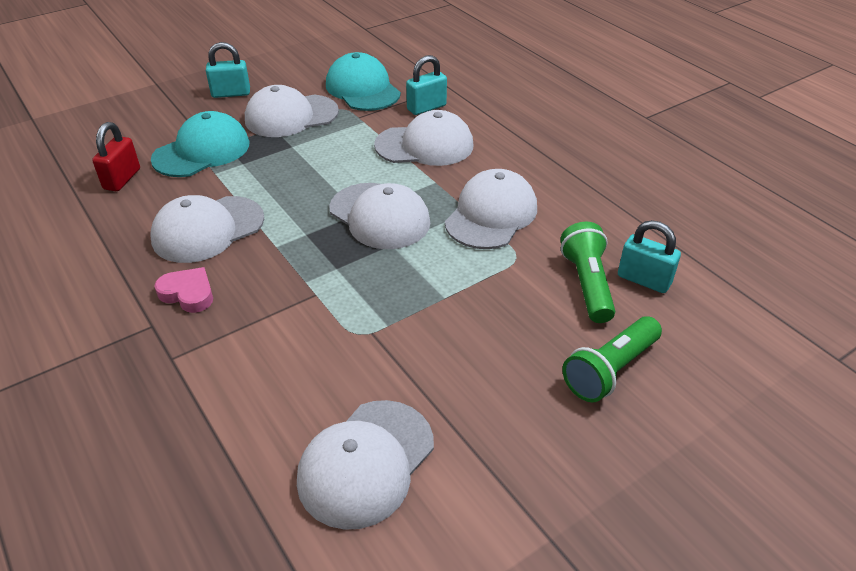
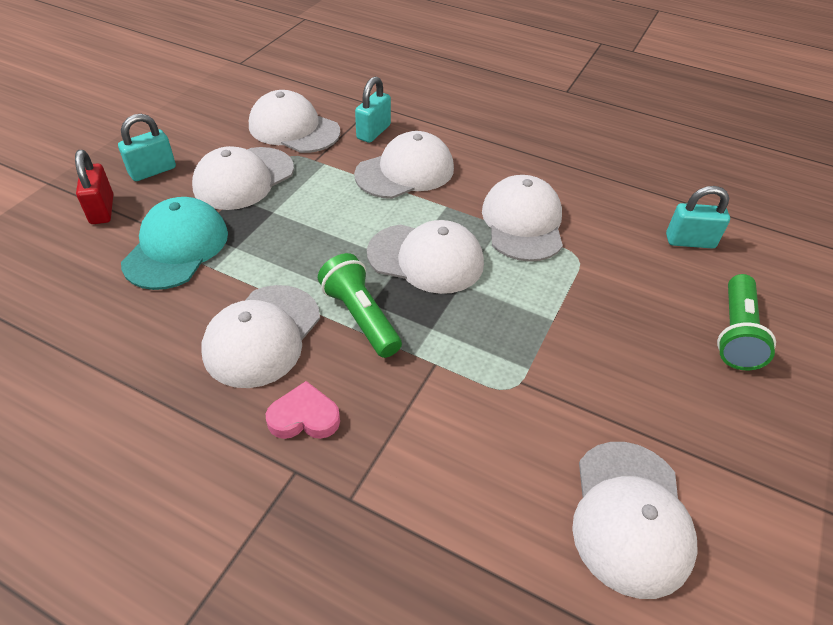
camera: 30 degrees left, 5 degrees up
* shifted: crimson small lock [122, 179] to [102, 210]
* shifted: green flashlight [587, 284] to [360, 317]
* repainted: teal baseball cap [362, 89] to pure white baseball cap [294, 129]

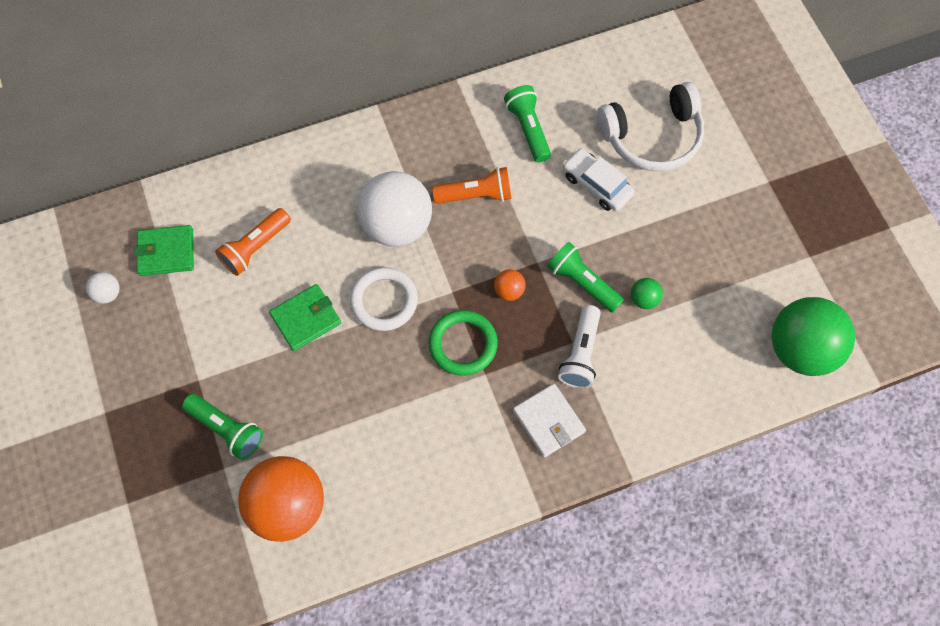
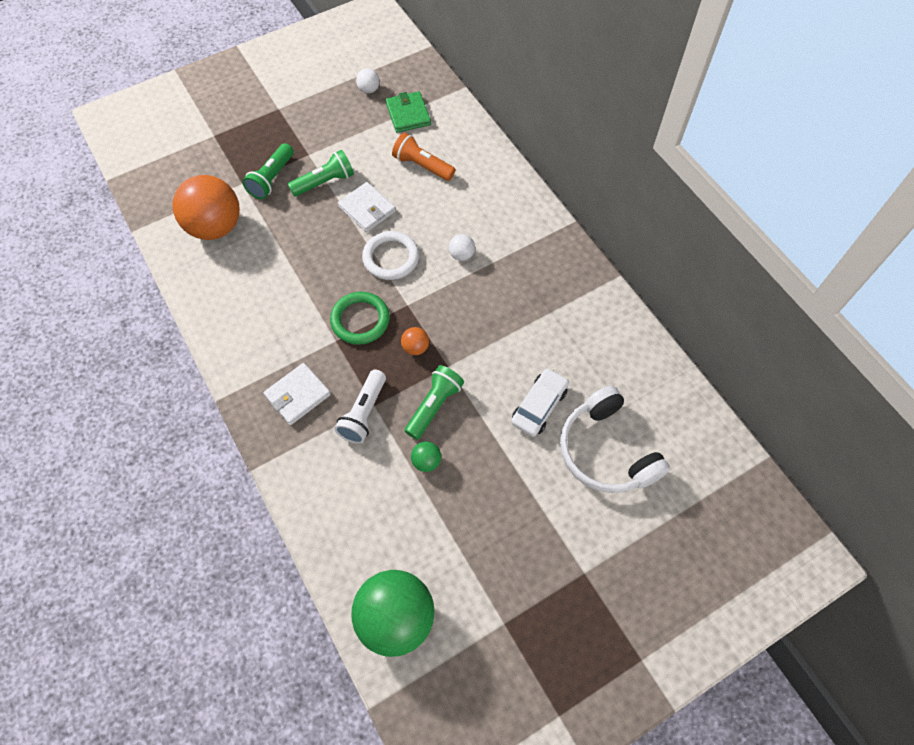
camera: 80 degrees right, 5 degrees down
* gone: orange flashlight [476, 195]
* shifted: green flashlight [528, 129] to [325, 182]
* repainted: green wallet [306, 319] to pure white wallet [367, 209]
* rotated: pure white flashlight [580, 354] = [363, 413] 75 degrees counterclockwise
* scaled: pure white sphere [397, 225] = [461, 255] x0.42

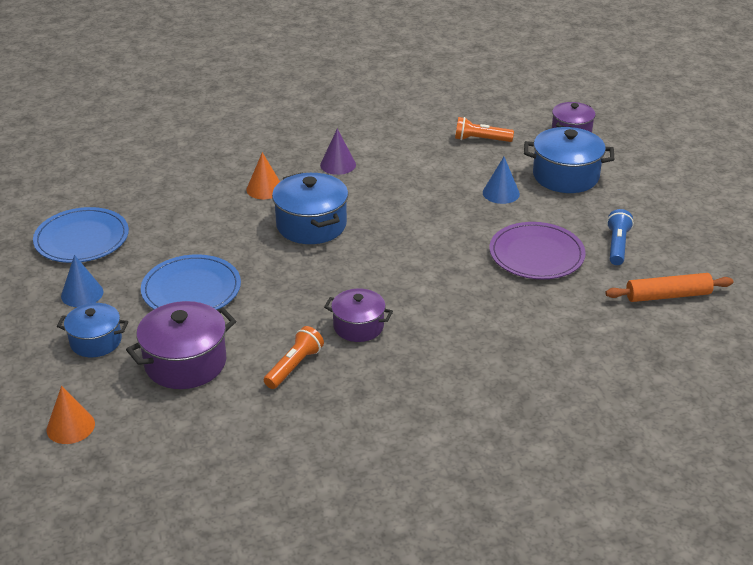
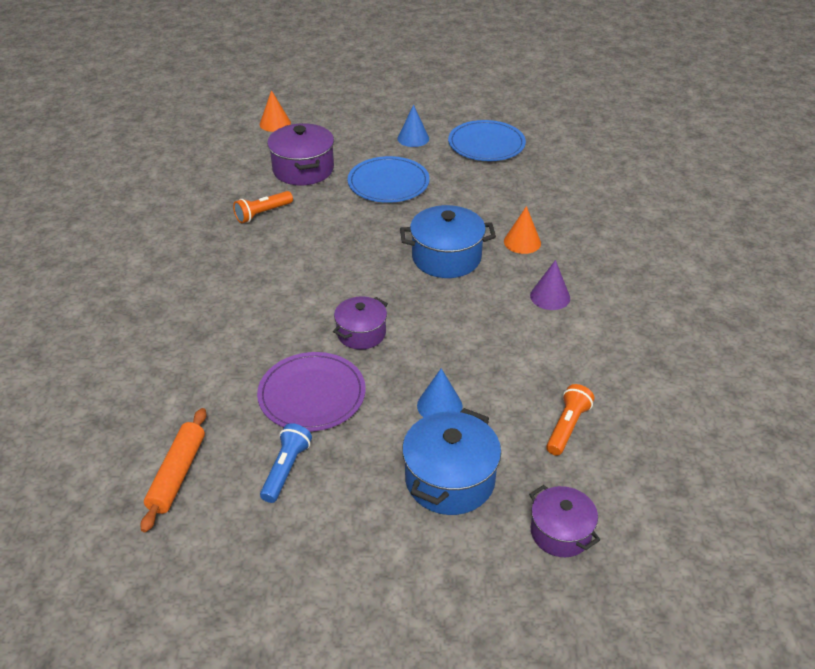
camera: 110 degrees right, 5 degrees up
* gone: cobalt stockpot [96, 341]
* shifted: royal purple stockpot [358, 326] to [361, 333]
* rotated: orange flashlight [294, 366] = [262, 213] 90 degrees clockwise
* rotated: cobalt flashlight [617, 245] = [286, 469] 105 degrees counterclockwise

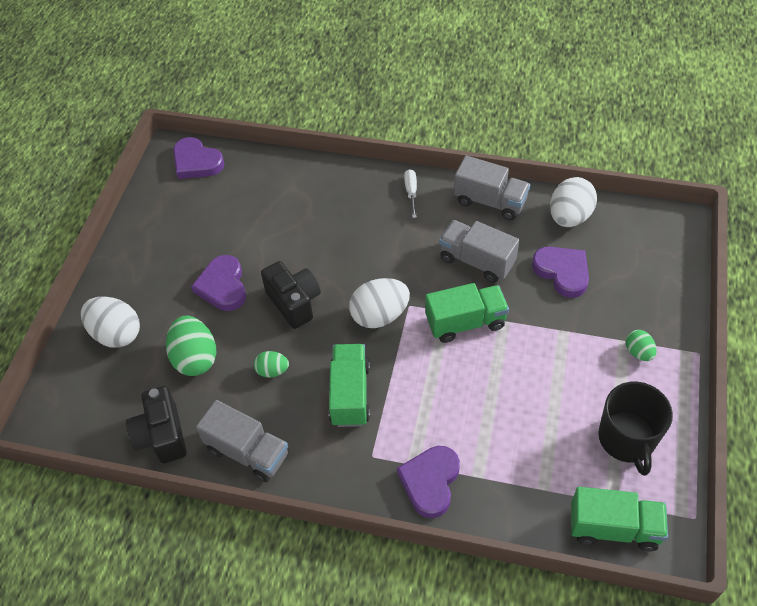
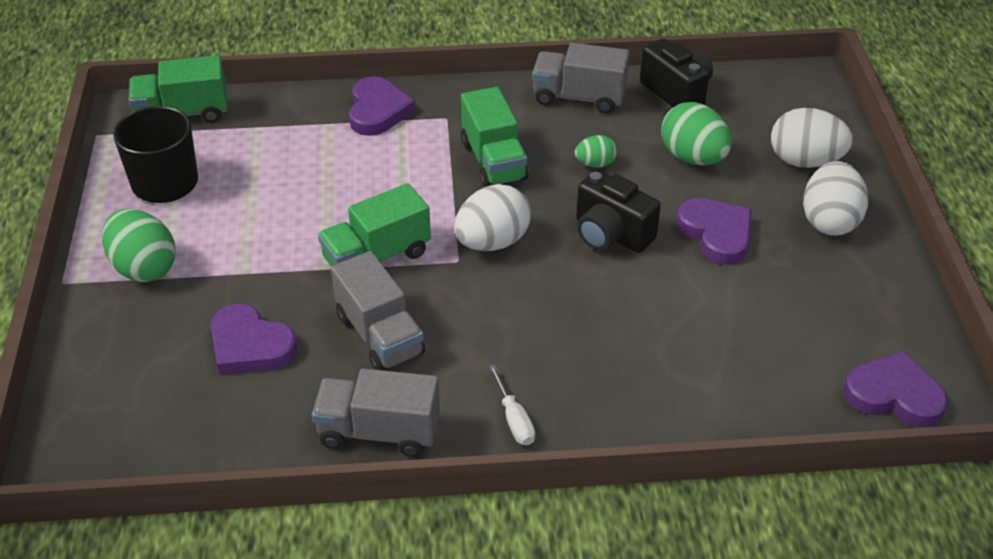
camera: 160 degrees right, 10 degrees down
* shifted: pure white egg shape [569, 217] to [829, 221]
* rotated: grey toy truck [476, 261] = [380, 335] 45 degrees clockwise
* scaled: green egg shape [638, 352] = [144, 268] x1.83

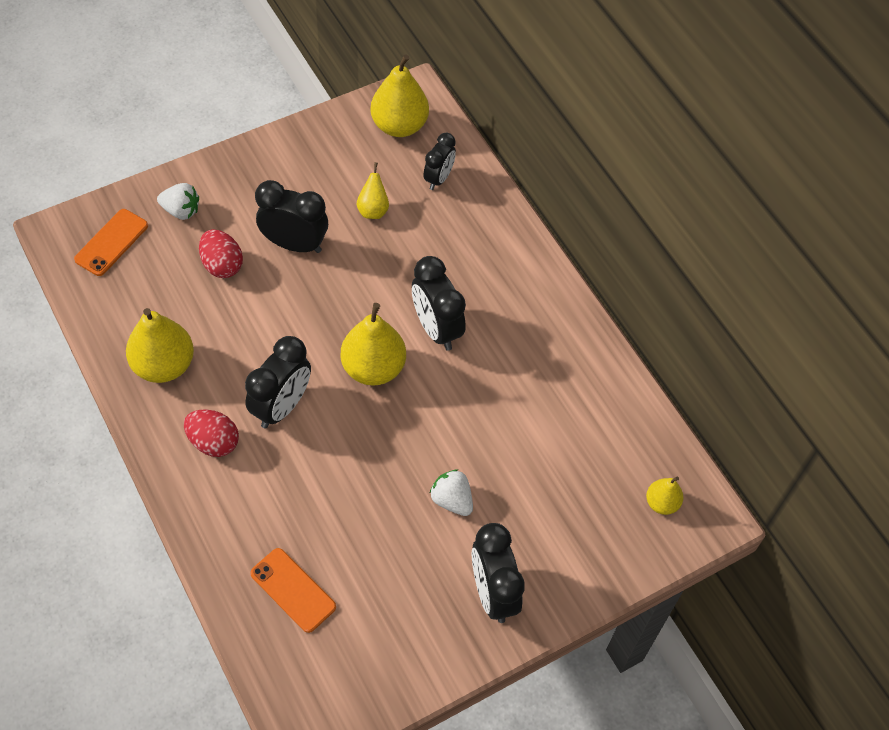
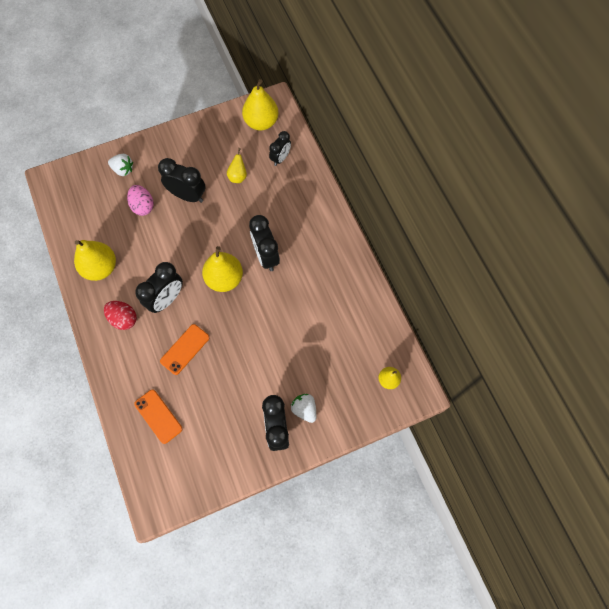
camera: 10 degrees right, 10 degrees up
* shifted: orange mobile phone [111, 242] to [185, 349]
* shifted: pure white berry [452, 500] to [304, 409]
* repainted: crimson egg shape [222, 265] to pink egg shape [143, 206]

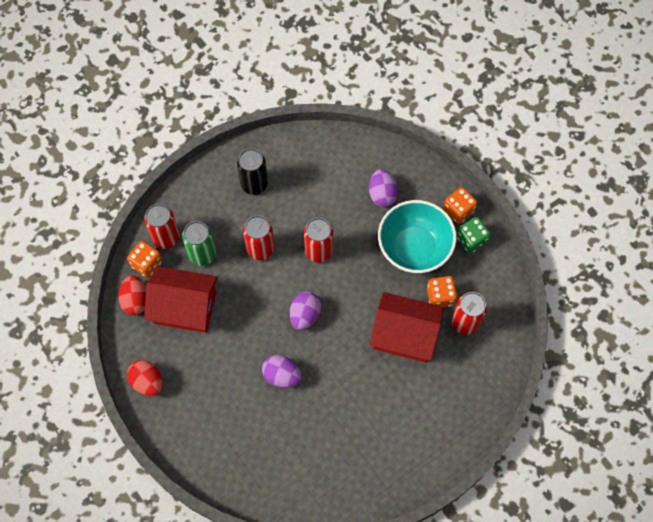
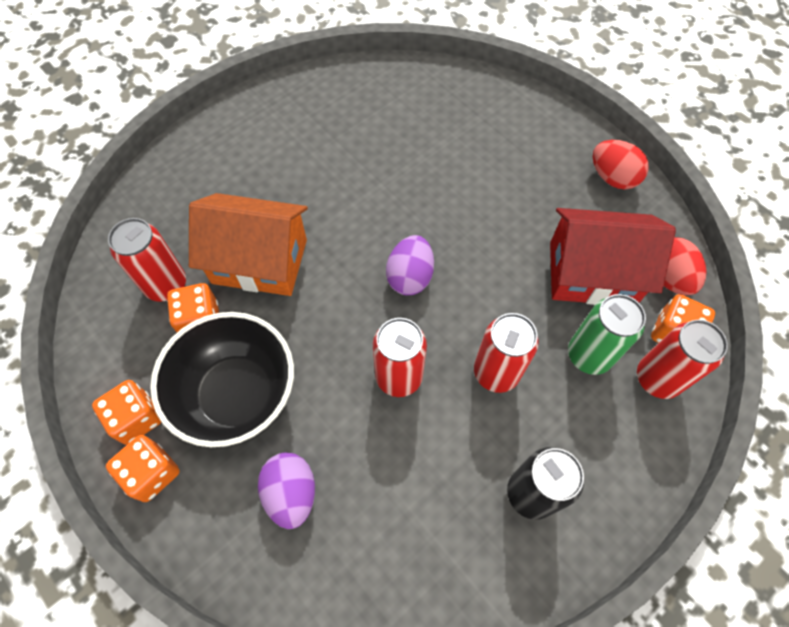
camera: 175 degrees right, 5 degrees down
* gone: royal purple egg shape [282, 375]
* repainted: crimson toy house [404, 335] to orange toy house [259, 261]
* repainted: teal deep dish [414, 248] to ebony deep dish [237, 395]
* repainted: green dice [471, 240] to orange dice [137, 418]

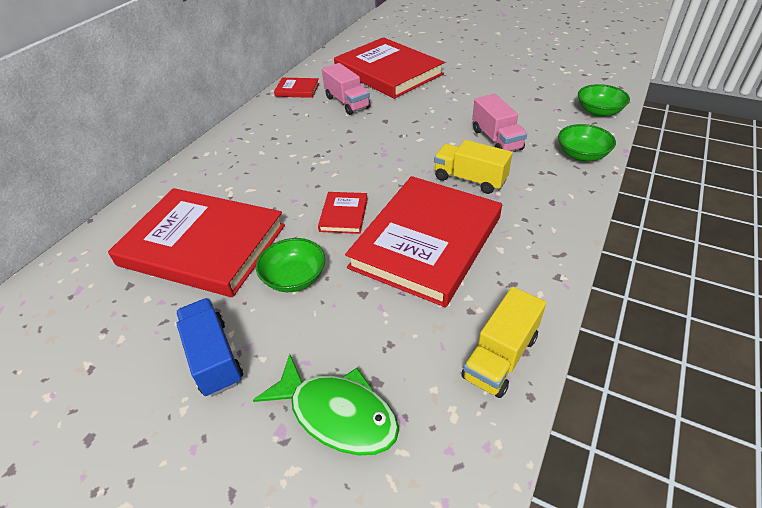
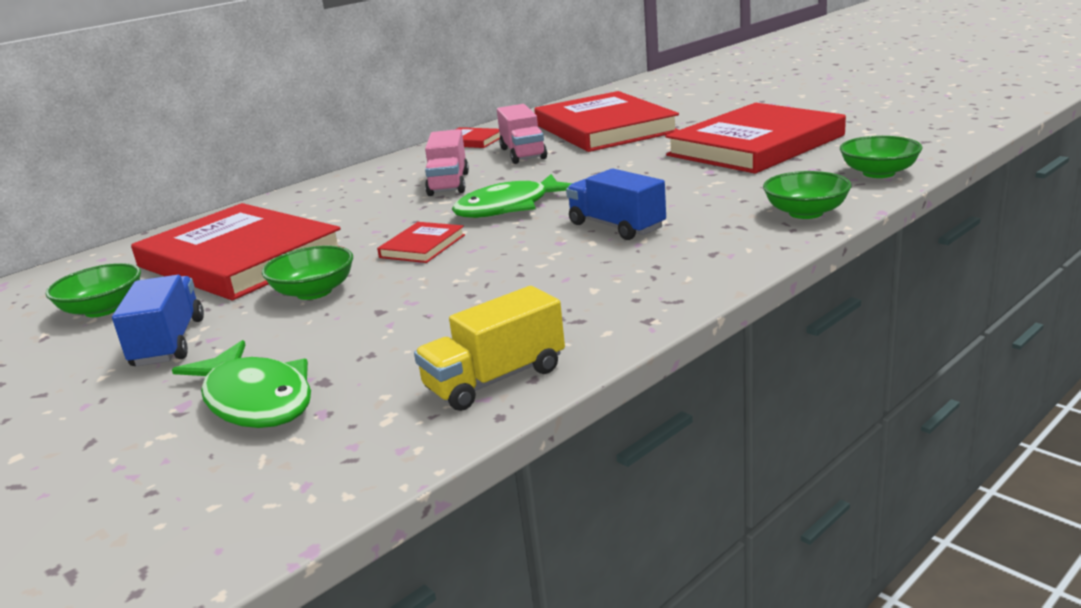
camera: 20 degrees right, 20 degrees down
* new: green deep dish [103, 309]
* new: green fish figure [509, 208]
* shifted: crimson hardback [426, 242] to [755, 145]
* shifted: pink toy truck [496, 139] to [449, 184]
* repainted: bright yellow toy truck [470, 179] to cobalt toy truck [616, 226]

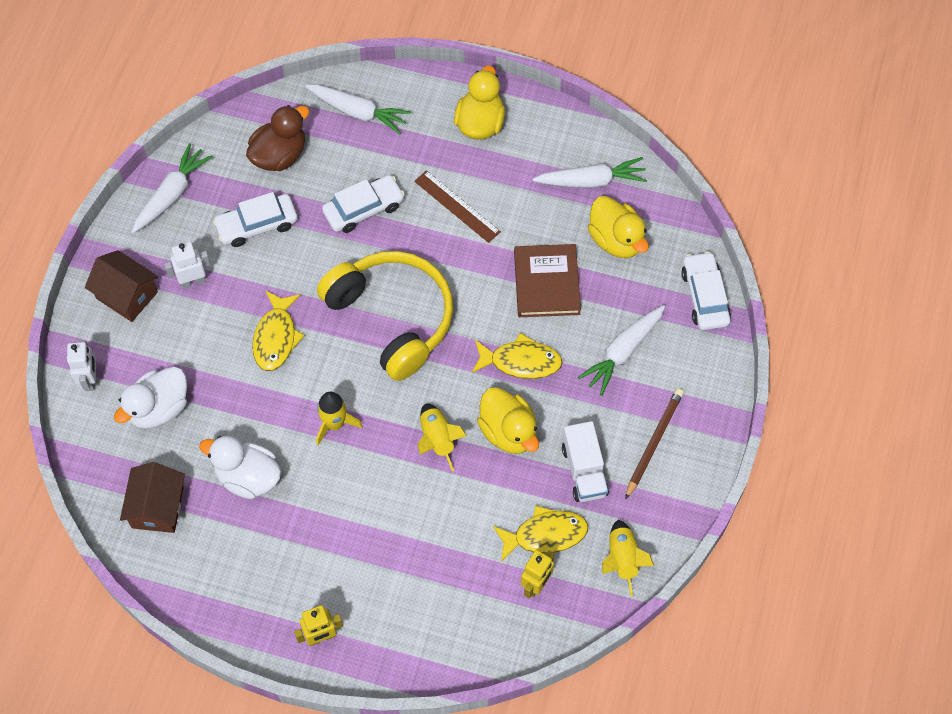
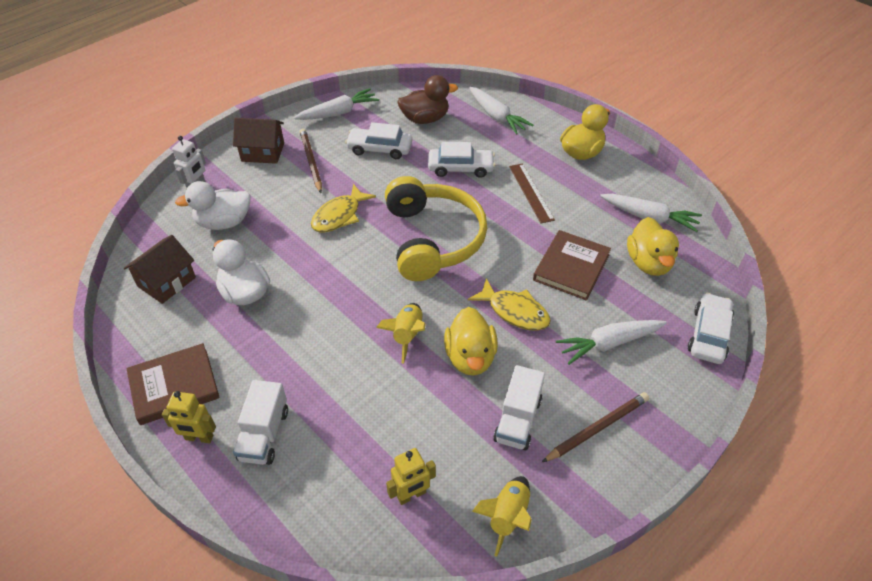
camera: 30 degrees right, 15 degrees down
* gone: bright yellow toy rocket [334, 424]
* gone: bright yellow fish figure [545, 535]
* new: brown hardback [174, 386]
* new: pure white toy truck [264, 434]
* swapped: pure white robot [193, 281] to brown lead pencil [311, 162]
* rotated: brown toy house [127, 295] = [263, 152] 60 degrees counterclockwise

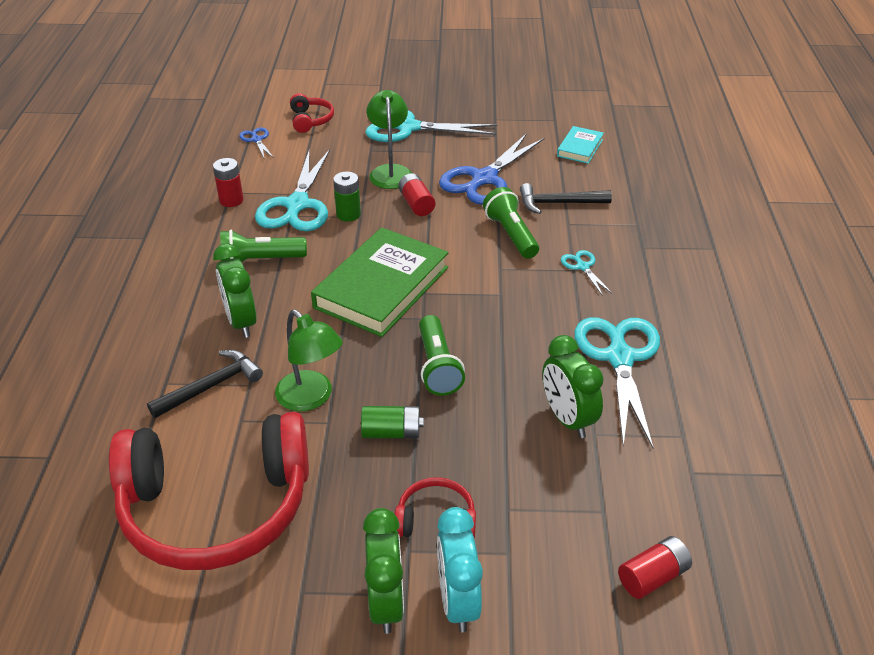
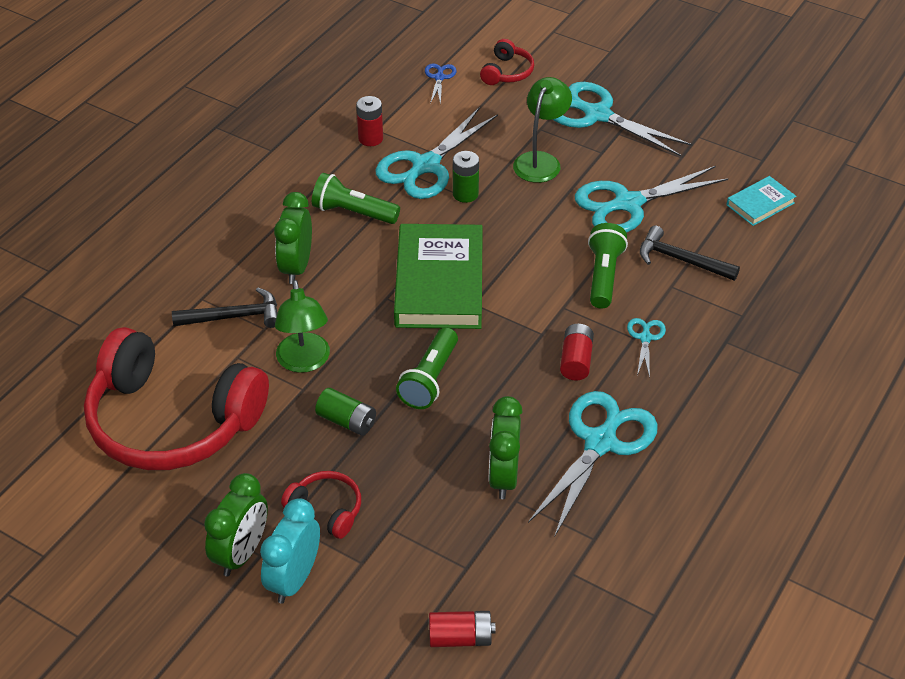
camera: 30 degrees right, 5 degrees up
* shifted: crimson battery [416, 204] to [576, 361]
* repainted: cobalt scissors [484, 179] to teal scissors [628, 203]
* rotated: green hardback [382, 287] = [439, 282] 60 degrees counterclockwise

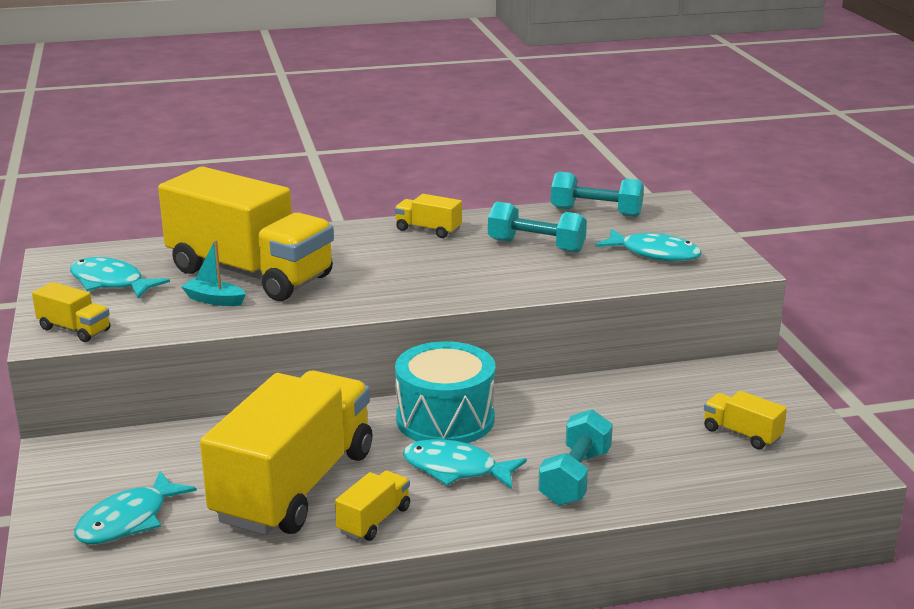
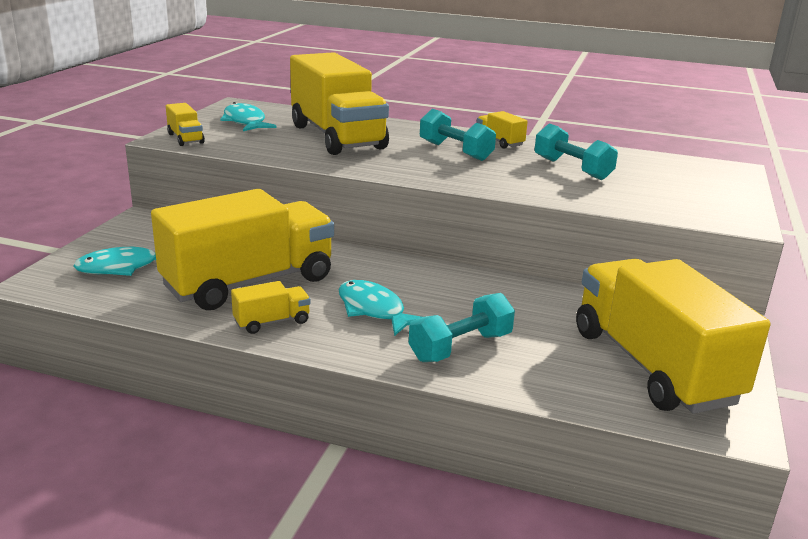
camera: 30 degrees right, 0 degrees up
* gone: teal toy boat [214, 300]
* gone: teal snare drum [445, 419]
* gone: teal fish figure [654, 253]
* shifted: teal dumbbell [596, 212] to [455, 151]
* scaled: bright yellow toy truck [741, 434] = [652, 366] x2.46

